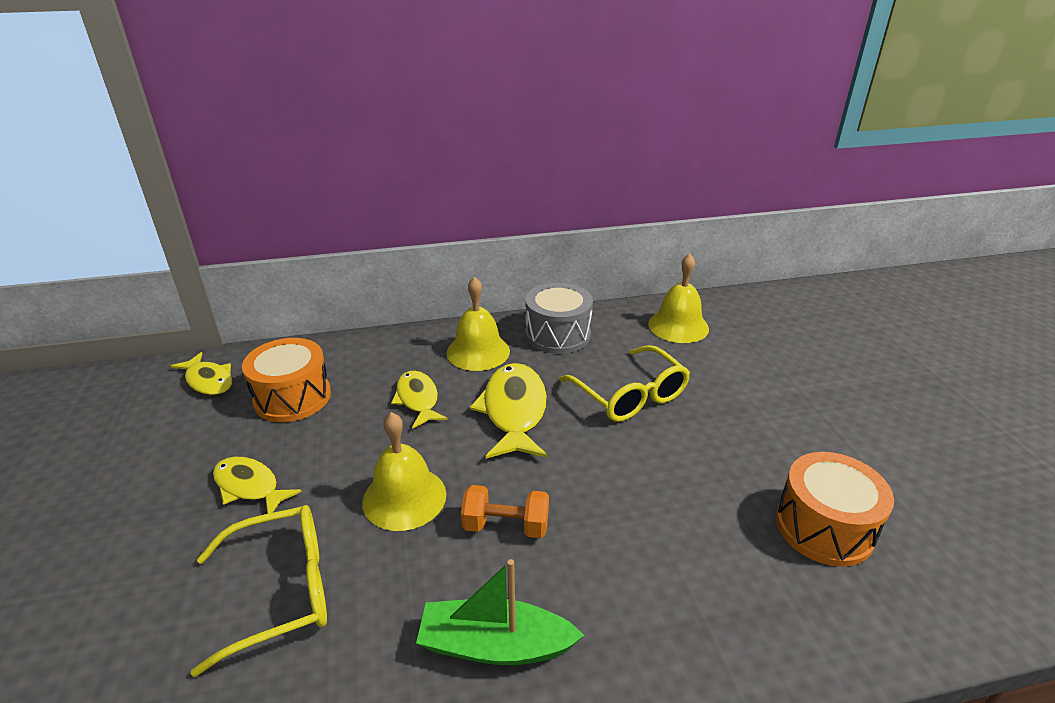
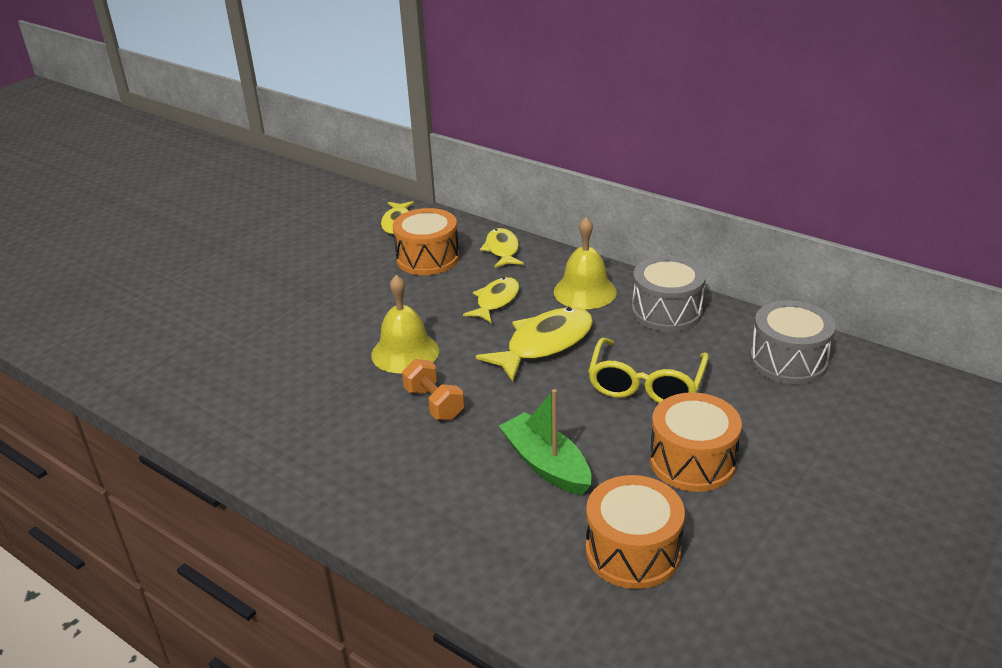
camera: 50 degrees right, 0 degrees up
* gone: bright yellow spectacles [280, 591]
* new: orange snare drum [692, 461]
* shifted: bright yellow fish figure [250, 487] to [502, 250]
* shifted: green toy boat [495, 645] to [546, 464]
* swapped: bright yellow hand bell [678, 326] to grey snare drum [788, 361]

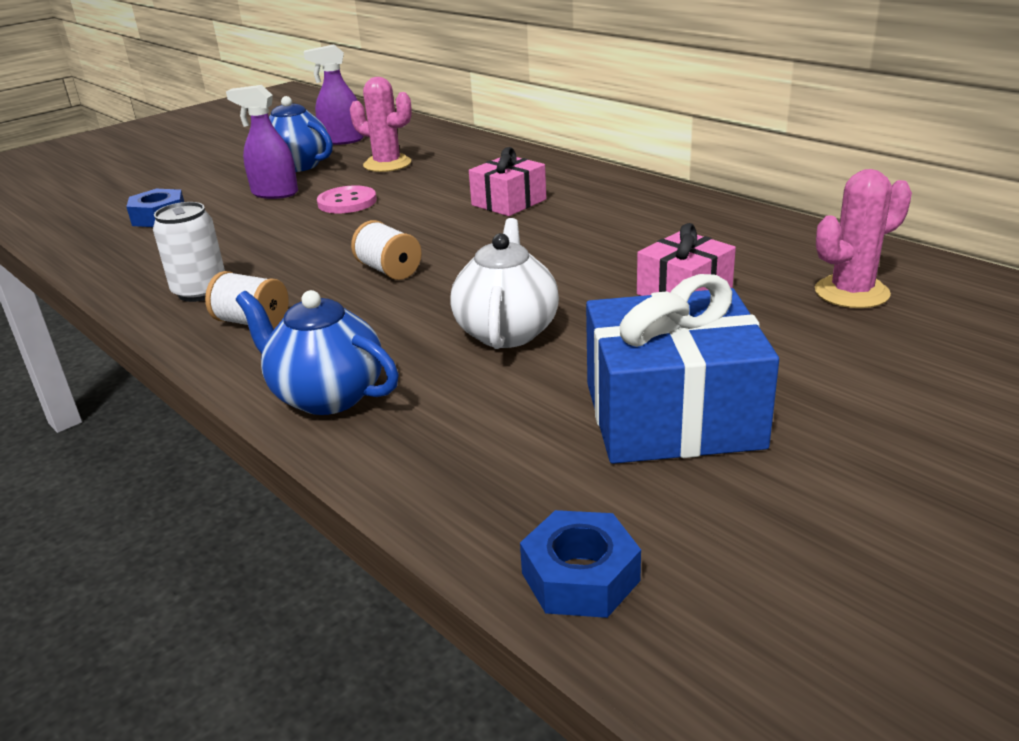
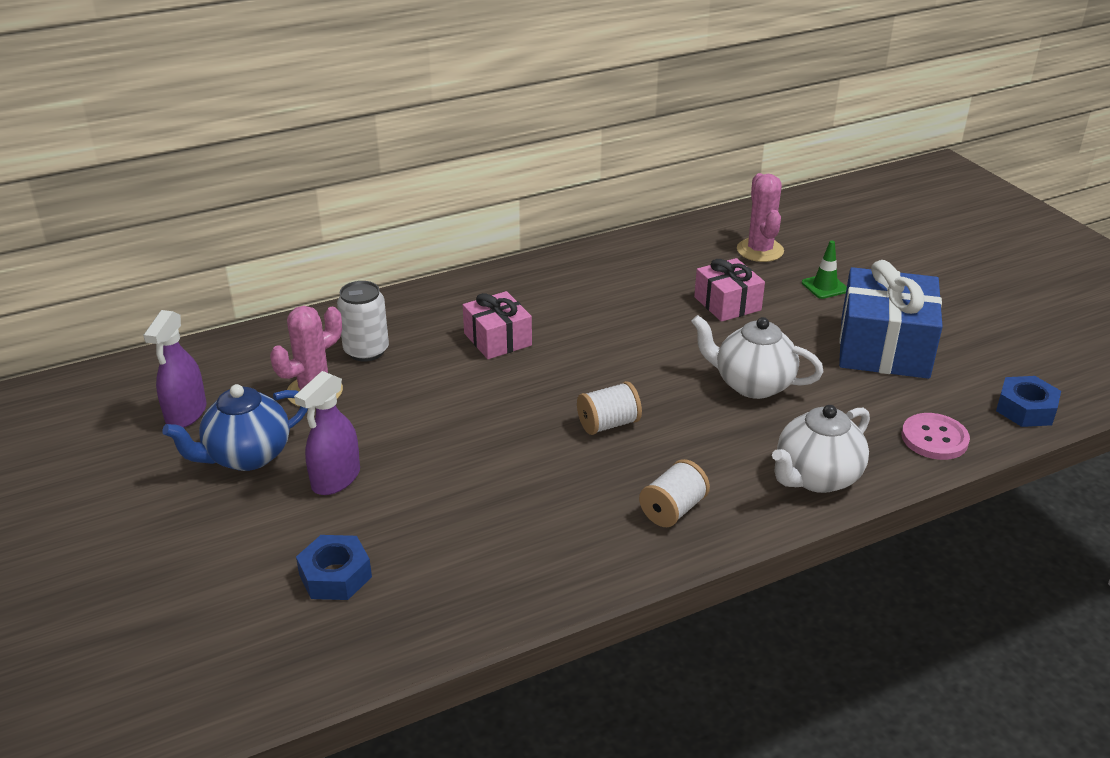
camera: 75 degrees left, 5 degrees up
* new: green traffic cone [825, 286]
* shifted: pure white tin [200, 291] to [366, 351]
* shifted: pink sewing button [347, 202] to [934, 438]
* repainted: cobalt teapot [326, 396] to pure white teapot [816, 477]

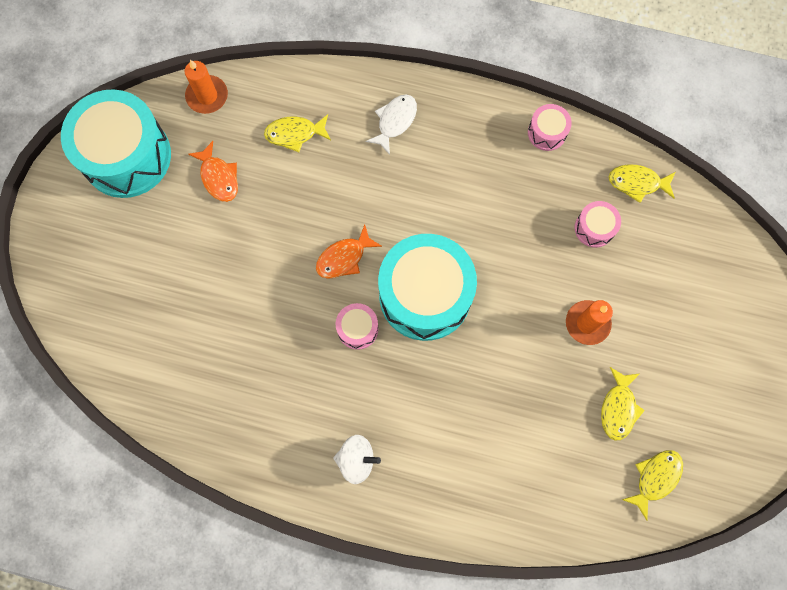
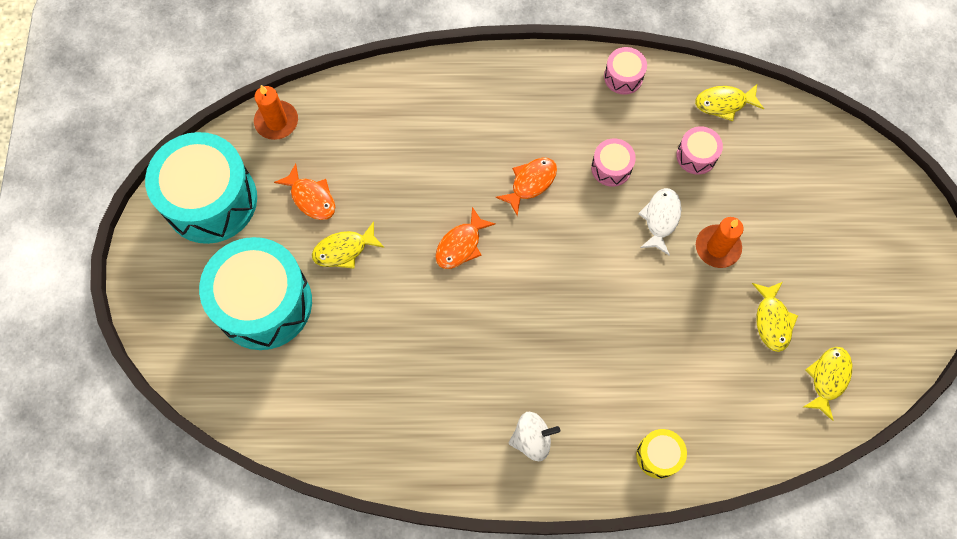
camera: 15 degrees left, 5 degrees down
* new: orange fish figure [530, 183]
* new: bright yellow snare drum [658, 455]
* shifted: bright yellow fish figure [295, 134] to [344, 250]
* shifted: pink snare drum [357, 329] to [611, 168]
* shifted: pure white fish figure [395, 121] to [660, 219]
* shifted: teal snare drum [425, 295] to [264, 303]

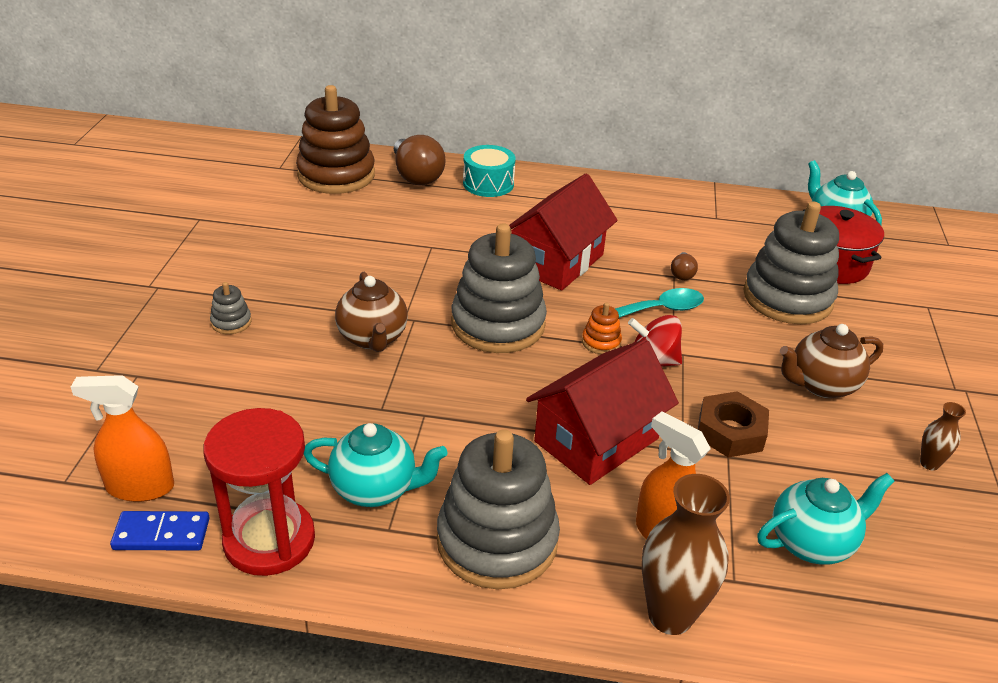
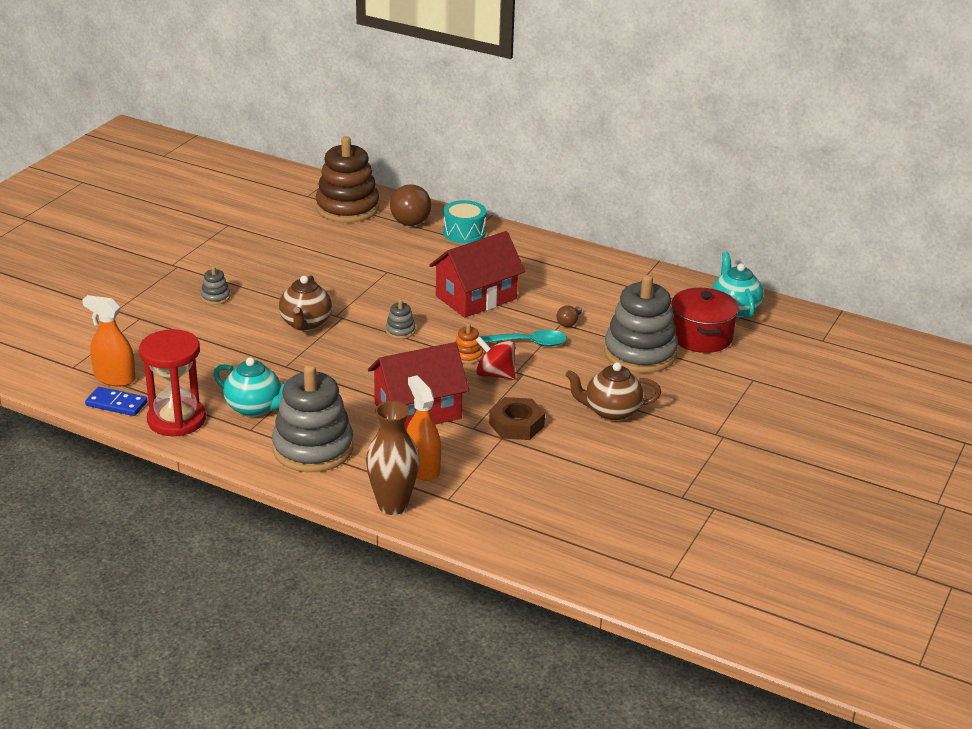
camera: 20 degrees right, 5 degrees down
* gone: teal teapot [812, 543]
* gone: brown vase [929, 463]
* scaled: grey stacking rings [498, 324] = [400, 331] x0.41

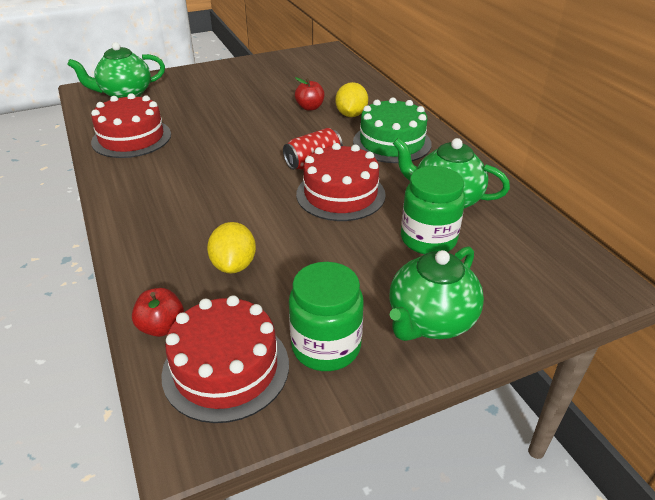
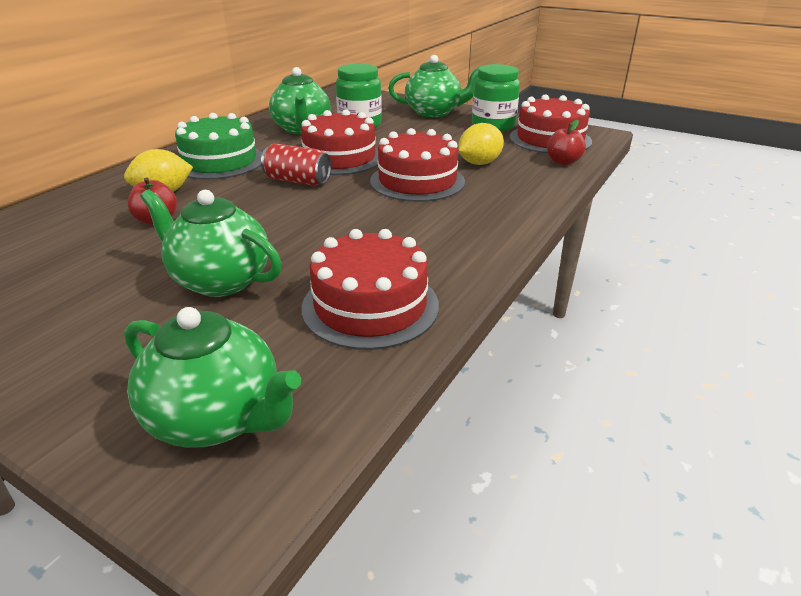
camera: 125 degrees left, 5 degrees down
* new: green teapot [220, 280]
* new: crimson layer cake [417, 181]

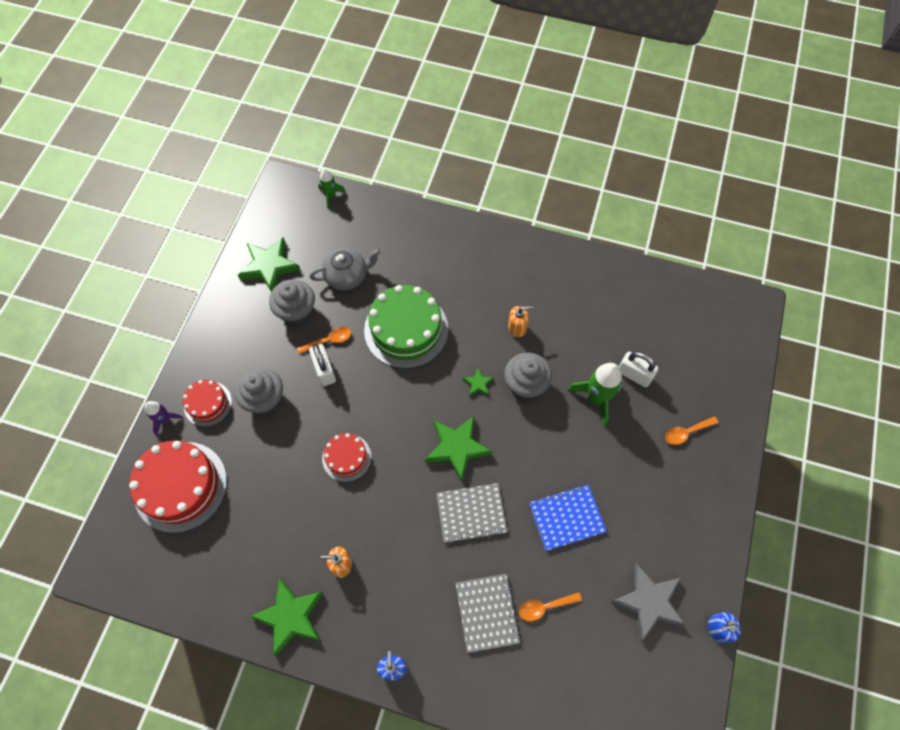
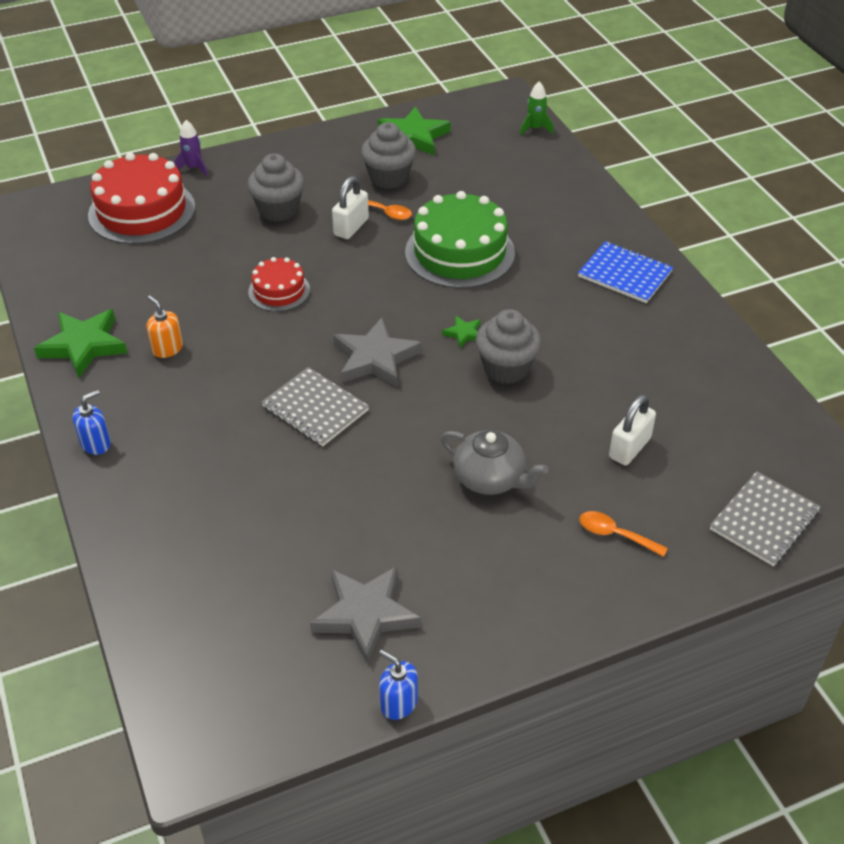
camera: 50 degrees right, 20 degrees down
* gone: crimson layer cake [208, 404]
* gone: orange soap dispenser [517, 327]
* gone: orange teaspoon [544, 607]
* gone: green toy rocket [596, 398]
* shifted: grey teapot [347, 276] to [490, 478]
* shifted: grey notebook [487, 613] to [764, 520]
* shifted: cobalt notebook [566, 517] to [624, 274]
* repainted: green star [457, 448] to grey star [375, 358]
* rotated: pure white small lock [634, 374] = [629, 448] 45 degrees clockwise

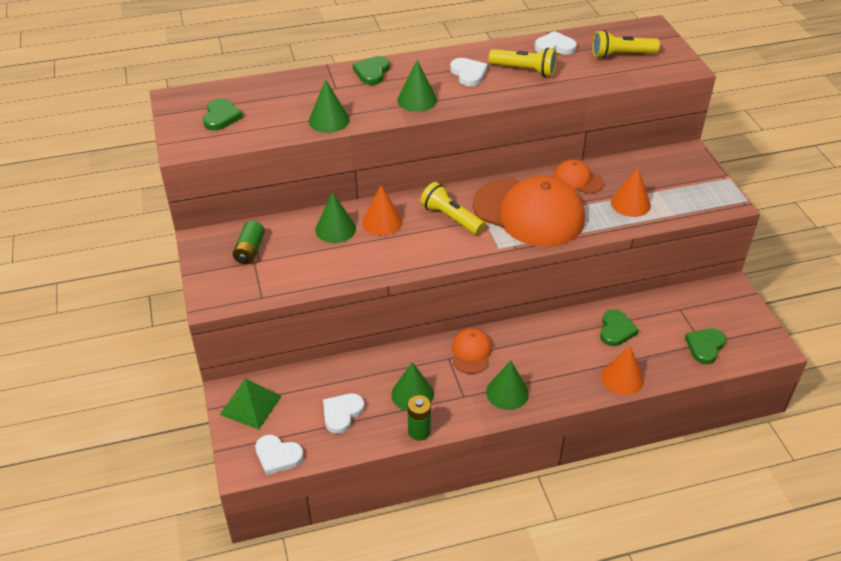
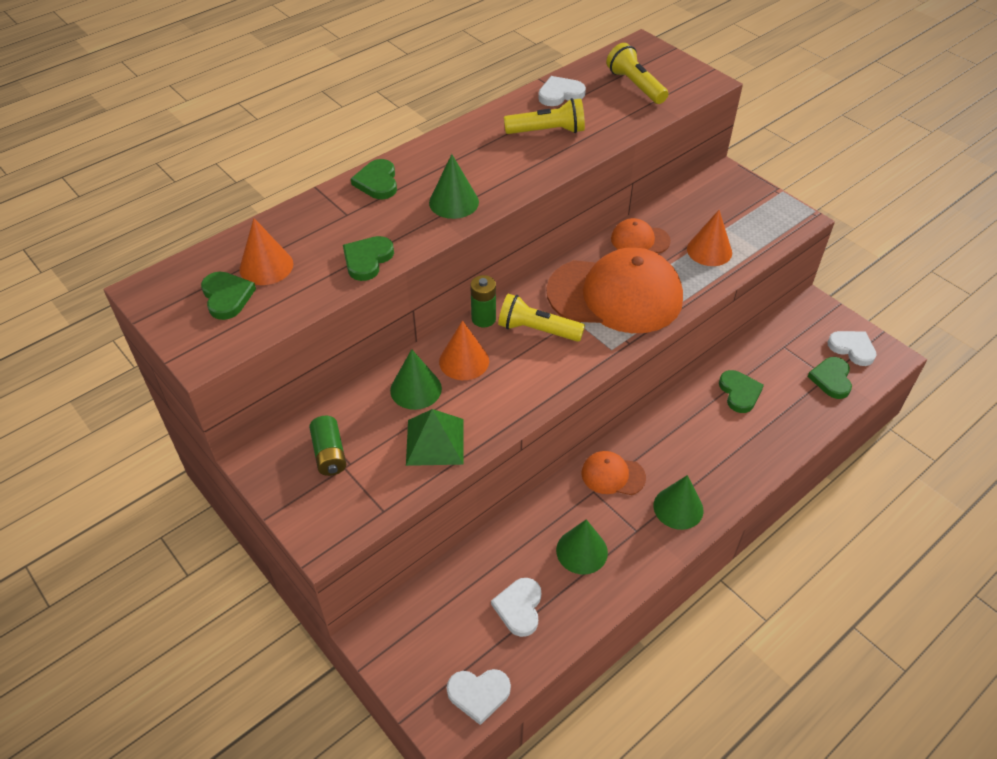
camera: 25 degrees left, 5 degrees up
* shifted: green pyramid shape [250, 405] to [435, 441]
* shifted: green battery [419, 431] to [483, 318]
* shifted: pure white heart shape [468, 74] to [852, 348]
* shifted: orange solid cone [622, 378] to [266, 266]
* swapped: green solid cone [329, 120] to green heart shape [367, 260]
* rotated: orange baseball cap [471, 352] = [613, 475] 60 degrees counterclockwise
* rotated: bright yellow flashlight [621, 55] = [635, 85] 90 degrees clockwise

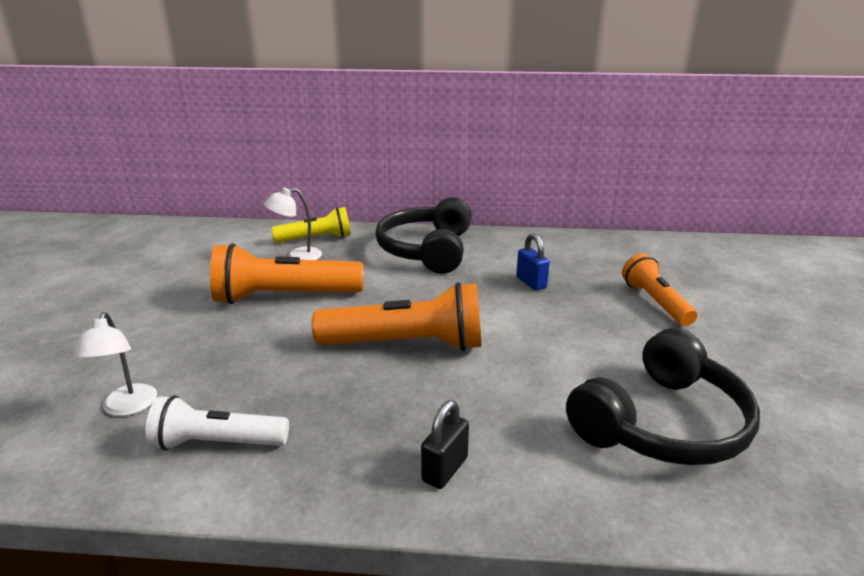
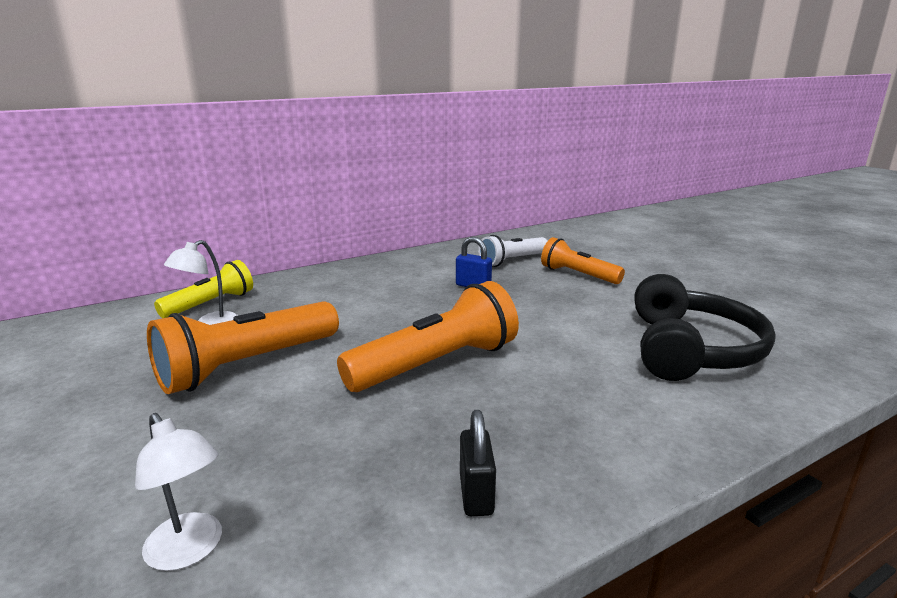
camera: 35 degrees left, 5 degrees down
* gone: ebony over-ear headphones [427, 250]
* shifted: pure white flashlight [217, 443] to [512, 261]
* shifted: ebony small lock [445, 469] to [476, 494]

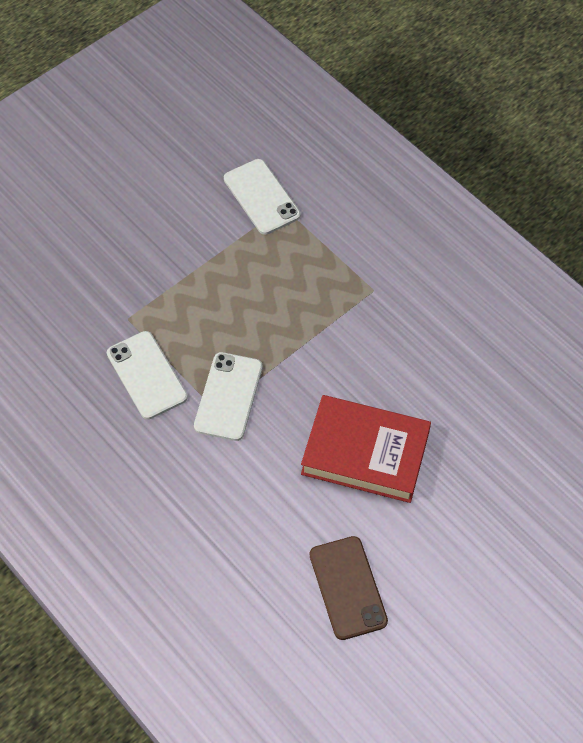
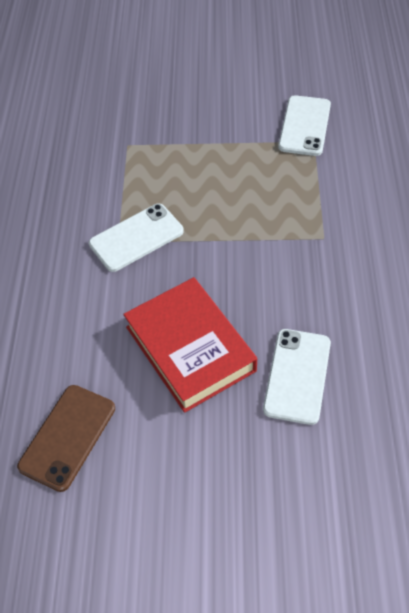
camera: 45 degrees right, 5 degrees down
* shifted: pure white mobile phone [147, 375] to [297, 376]

